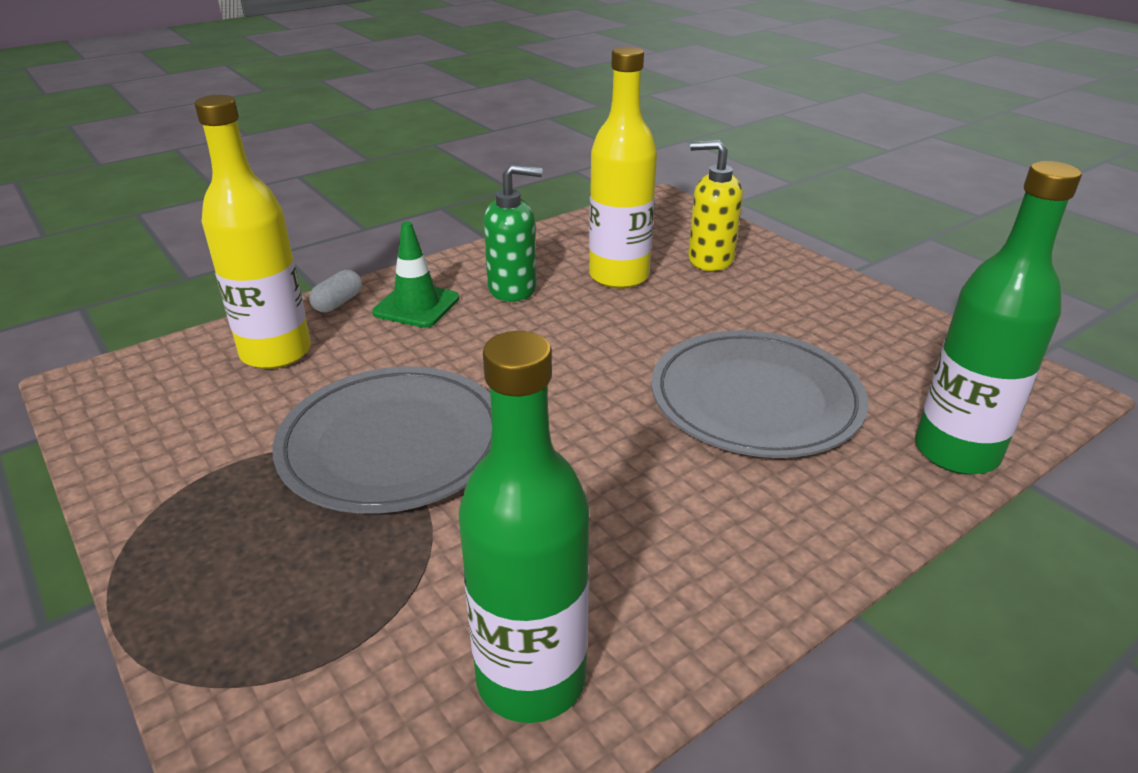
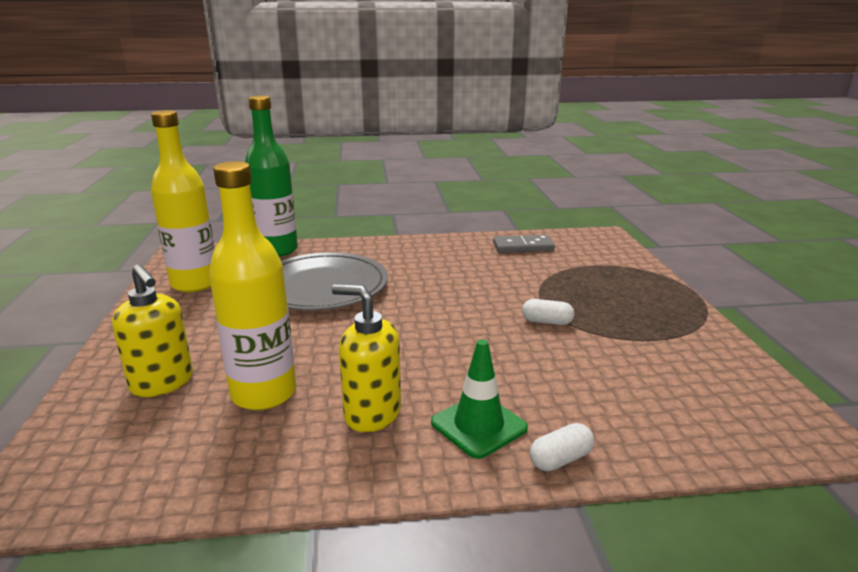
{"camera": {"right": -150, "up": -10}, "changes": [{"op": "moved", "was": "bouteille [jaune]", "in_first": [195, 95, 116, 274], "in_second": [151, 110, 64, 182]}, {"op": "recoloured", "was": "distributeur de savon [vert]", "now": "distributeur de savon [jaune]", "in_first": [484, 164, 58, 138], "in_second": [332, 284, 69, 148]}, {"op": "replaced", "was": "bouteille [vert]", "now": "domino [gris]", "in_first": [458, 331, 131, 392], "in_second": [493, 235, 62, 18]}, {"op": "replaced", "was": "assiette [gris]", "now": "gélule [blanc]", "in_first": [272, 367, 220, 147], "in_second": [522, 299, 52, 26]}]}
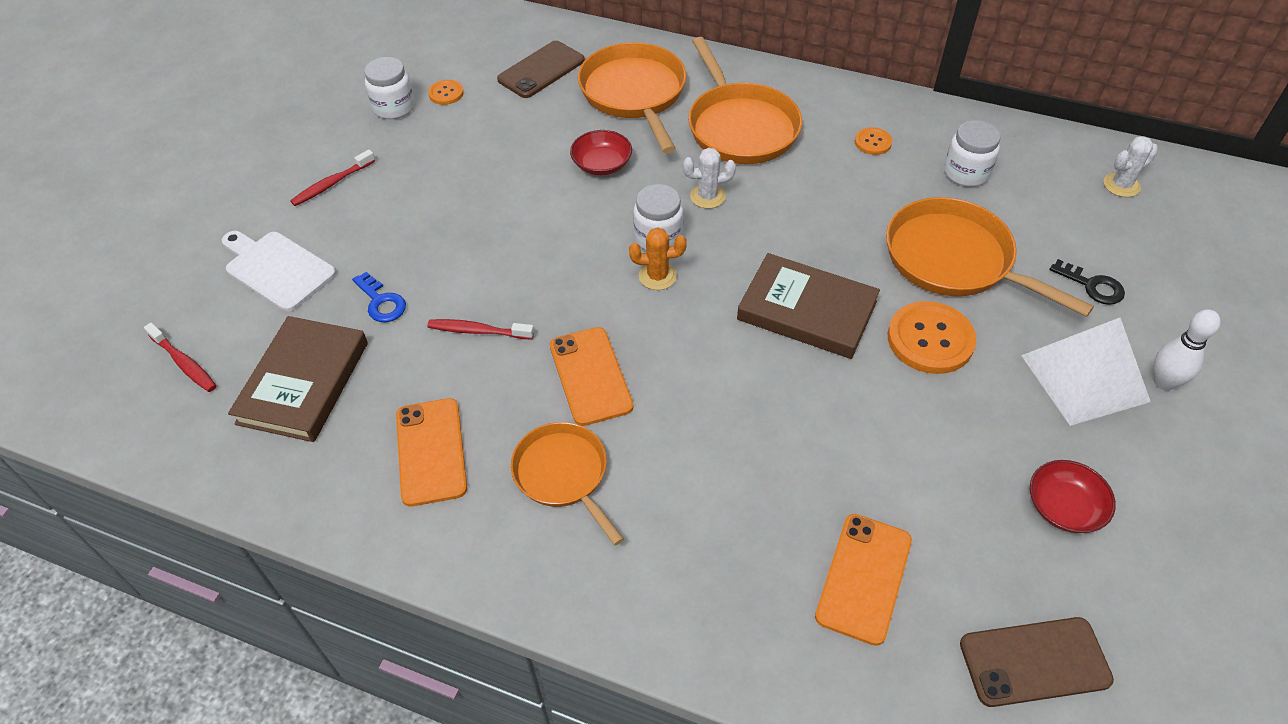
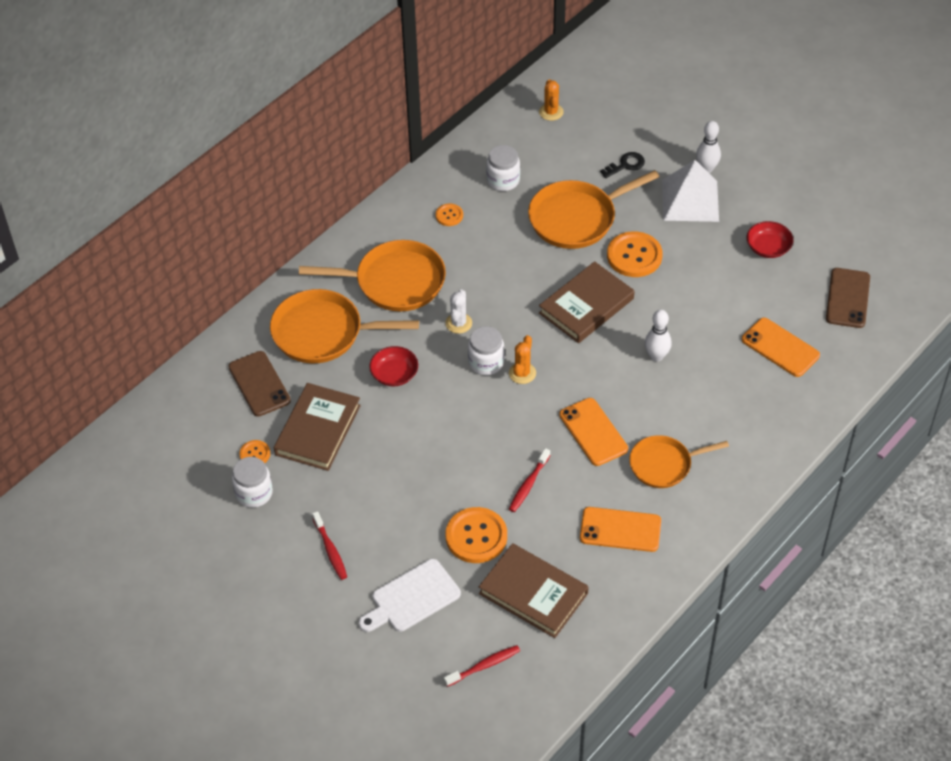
{"camera": {"right": -70, "up": 0}, "changes": [{"op": "recoloured", "was": "cactus [blanc]", "now": "cactus [orange]", "in_first": [1104, 136, 54, 61], "in_second": [539, 79, 25, 42]}, {"op": "replaced", "was": "clé [bleu]", "now": "bouton [orange]", "in_first": [352, 271, 54, 51], "in_second": [446, 507, 61, 56]}, {"op": "turned", "was": "téléphone [orange]", "in_first": [550, 327, 84, 99], "in_second": [559, 398, 69, 68], "clockwise": 60}, {"op": "added", "now": "quille [blanc]", "in_second": [645, 310, 27, 52]}, {"op": "added", "now": "livre [marron]", "in_second": [274, 383, 87, 88]}]}
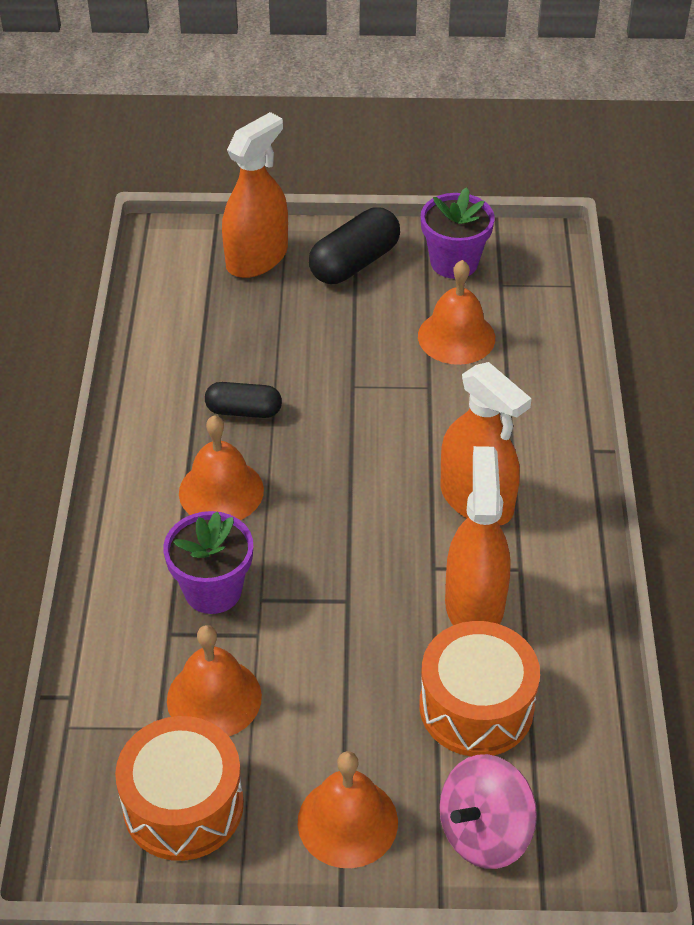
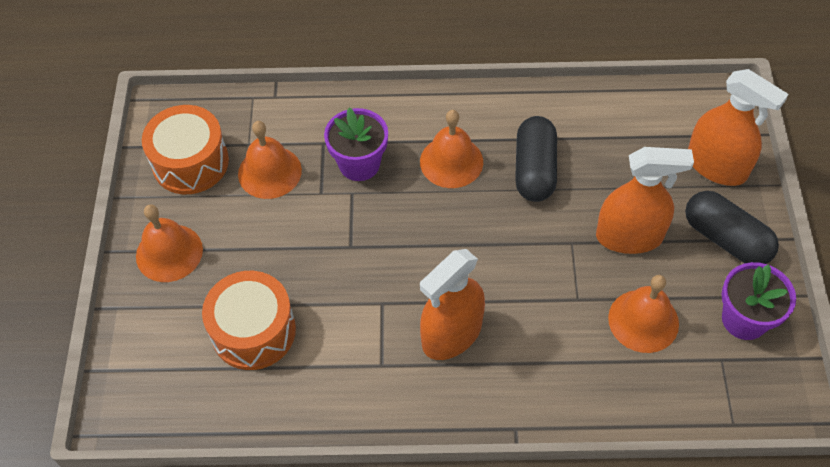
{"camera": {"right": 90, "up": 10}, "changes": [{"op": "resized", "was": "gélule [noir]", "in_first": [205, 382, 77, 36], "in_second": [515, 116, 42, 86], "ratio": 1.55}, {"op": "moved", "was": "vaporisateur [orange]", "in_first": [445, 446, 65, 179], "in_second": [596, 147, 98, 107]}, {"op": "removed", "was": "toupie [rose]", "in_first": [439, 754, 98, 115]}]}
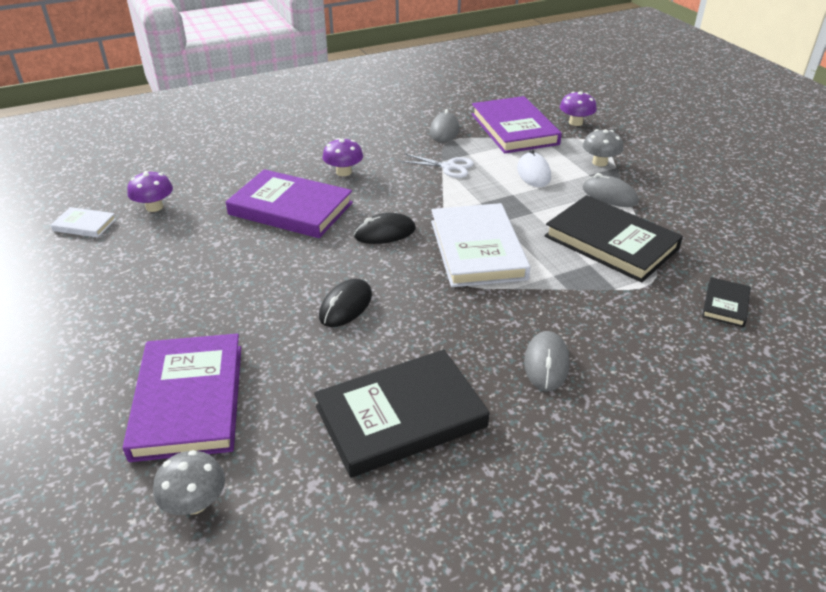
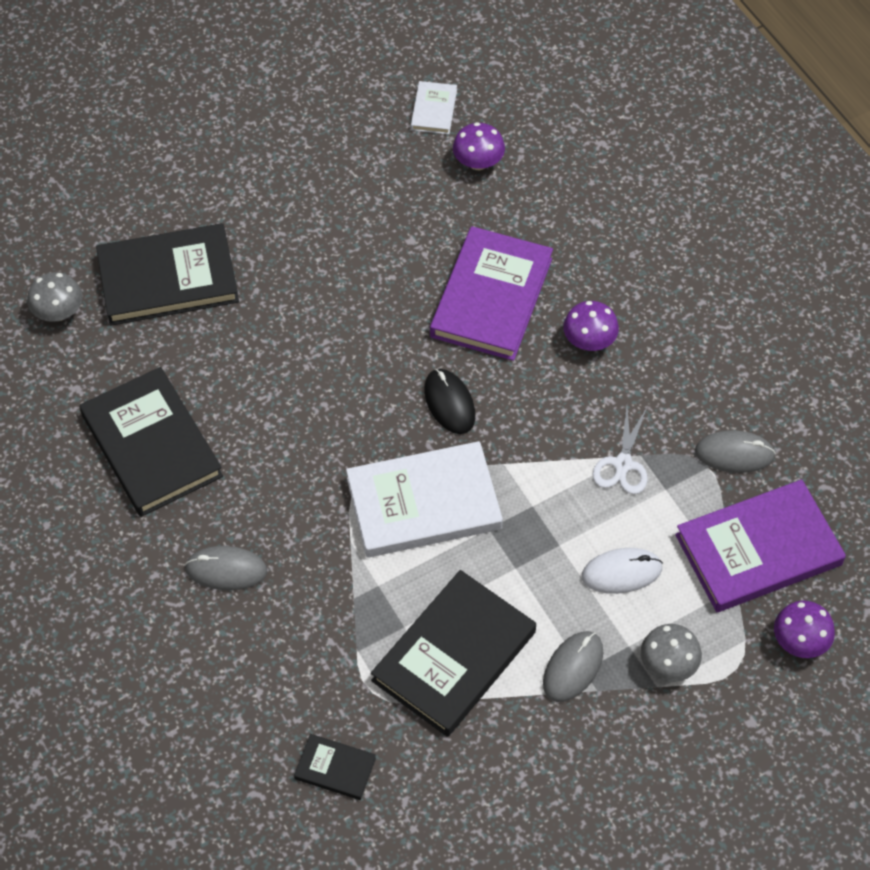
{"camera": {"right": 85, "up": 20}, "changes": [{"op": "removed", "was": "souris [noir]", "in_first": [319, 279, 53, 48]}, {"op": "recoloured", "was": "livre [violet]", "now": "livre [noir]", "in_first": [123, 334, 118, 128], "in_second": [96, 223, 143, 103]}]}
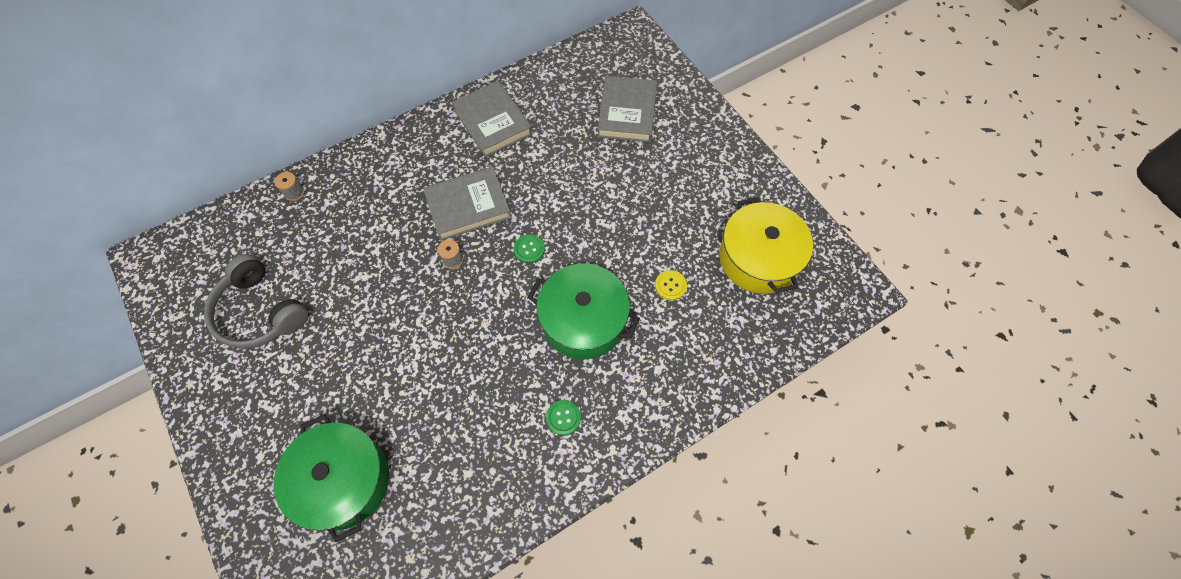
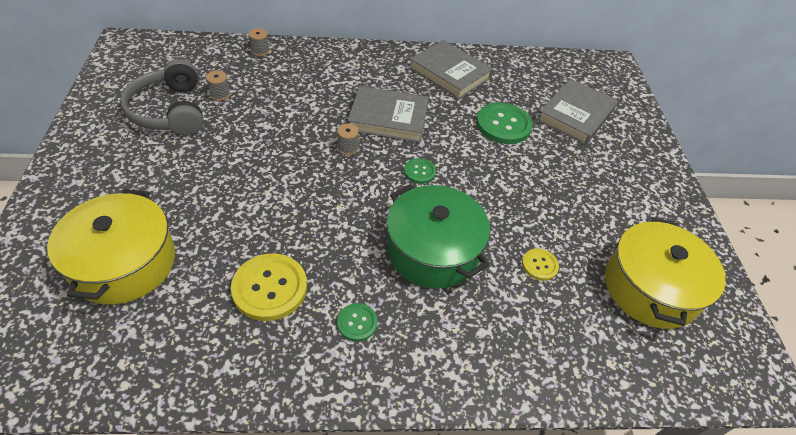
{"camera": {"right": 25, "up": -15}, "changes": [{"op": "turned", "was": "livre [gris]", "in_first": [452, 81, 80, 76], "in_second": [409, 40, 84, 59], "clockwise": -45}, {"op": "recoloured", "was": "marmite [vert]", "now": "marmite [jaune]", "in_first": [274, 414, 115, 128], "in_second": [47, 189, 128, 116]}, {"op": "added", "now": "bobine [gris]", "in_second": [206, 70, 24, 31]}, {"op": "added", "now": "bouton [vert]", "in_second": [476, 103, 57, 41]}, {"op": "added", "now": "bouton [jaune]", "in_second": [231, 253, 76, 68]}]}
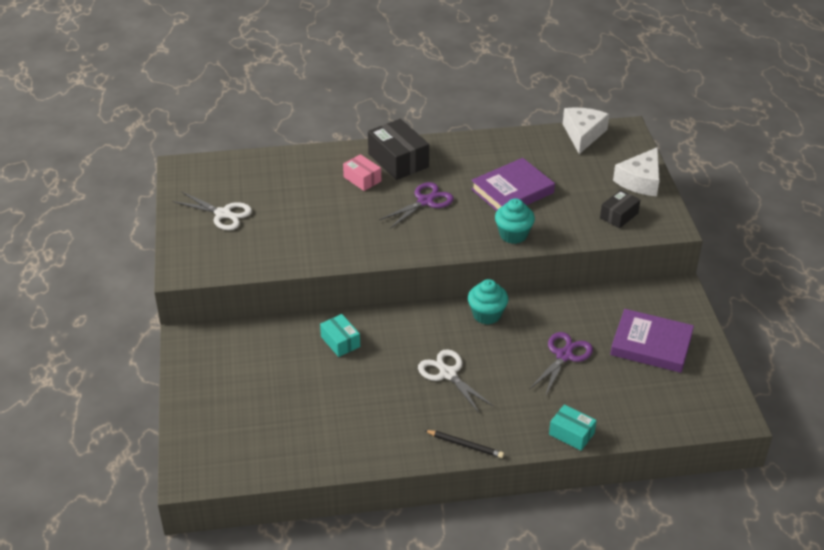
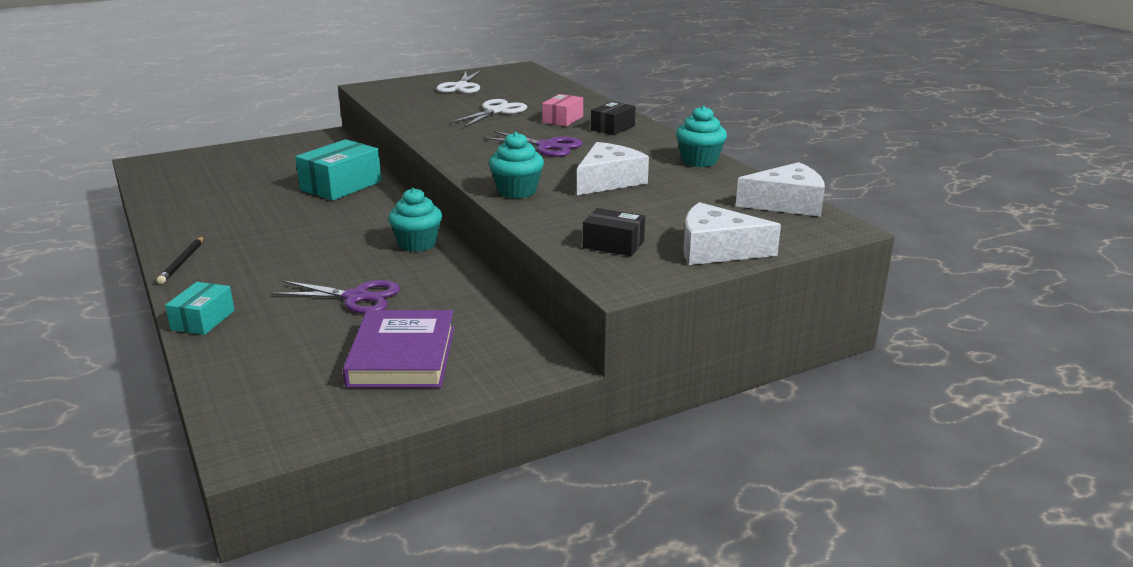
{"camera": {"right": 70, "up": -15}, "changes": [{"op": "resized", "was": "boîte [noir]", "in_first": [368, 119, 61, 61], "in_second": [591, 101, 44, 34], "ratio": 0.59}, {"op": "replaced", "was": "livre [violet]", "now": "fromage [blanc]", "in_first": [471, 158, 84, 53], "in_second": [577, 142, 72, 53]}, {"op": "resized", "was": "boîte [turquoise]", "in_first": [320, 314, 40, 43], "in_second": [295, 139, 86, 62], "ratio": 1.71}, {"op": "moved", "was": "ciseaux [blanc]", "in_first": [418, 349, 76, 65], "in_second": [449, 99, 78, 29]}, {"op": "added", "now": "muffin [turquoise]", "in_second": [676, 106, 51, 61]}]}
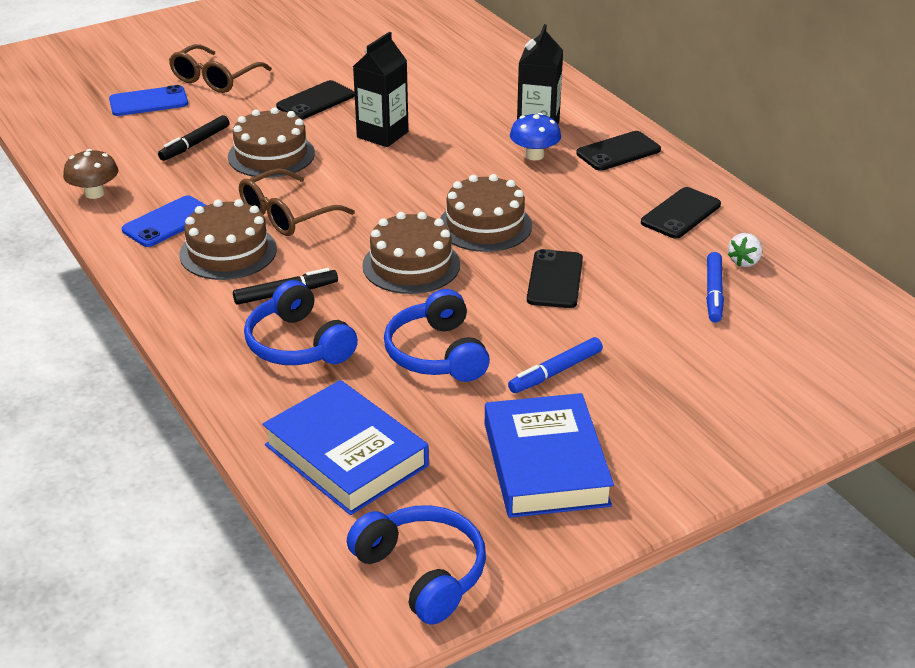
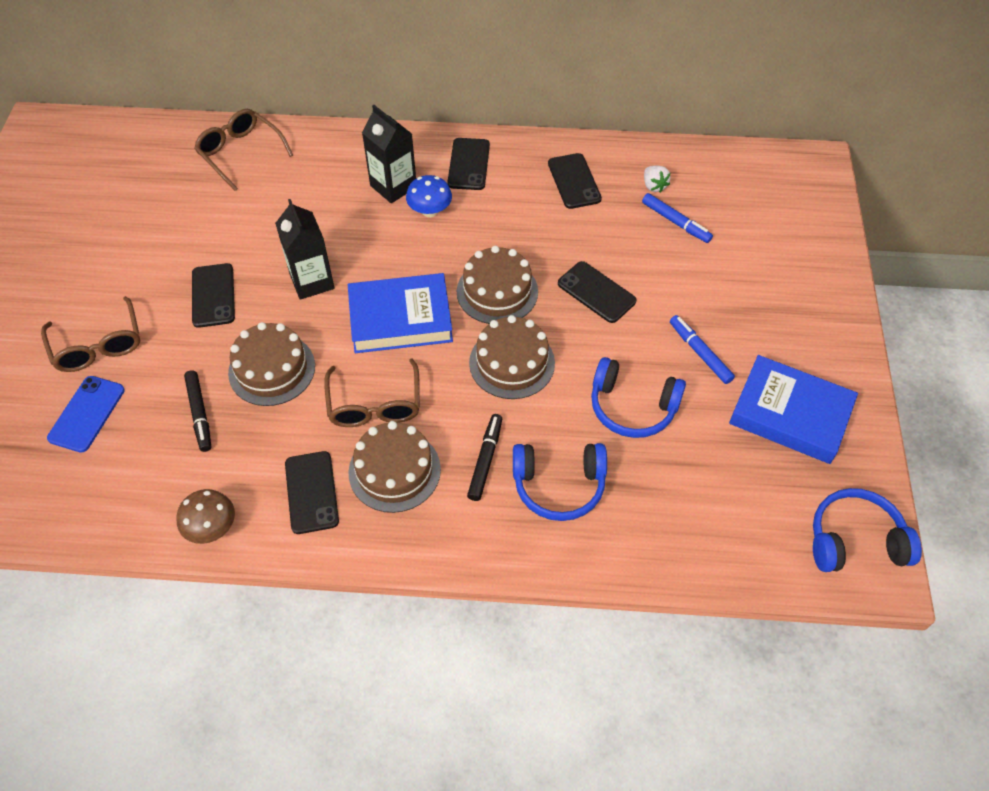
{"camera": {"right": -55, "up": 20}, "changes": [{"op": "recoloured", "was": "téléphone [bleu]", "now": "téléphone [noir]", "in_first": [122, 195, 85, 52], "in_second": [285, 451, 54, 83]}, {"op": "turned", "was": "feutre [bleu]", "in_first": [508, 337, 95, 56], "in_second": [670, 315, 65, 69], "clockwise": 150}, {"op": "moved", "was": "livre [bleu]", "in_first": [262, 380, 167, 135], "in_second": [348, 273, 105, 80]}, {"op": "added", "now": "lunettes [marron]", "in_second": [194, 109, 99, 82]}]}
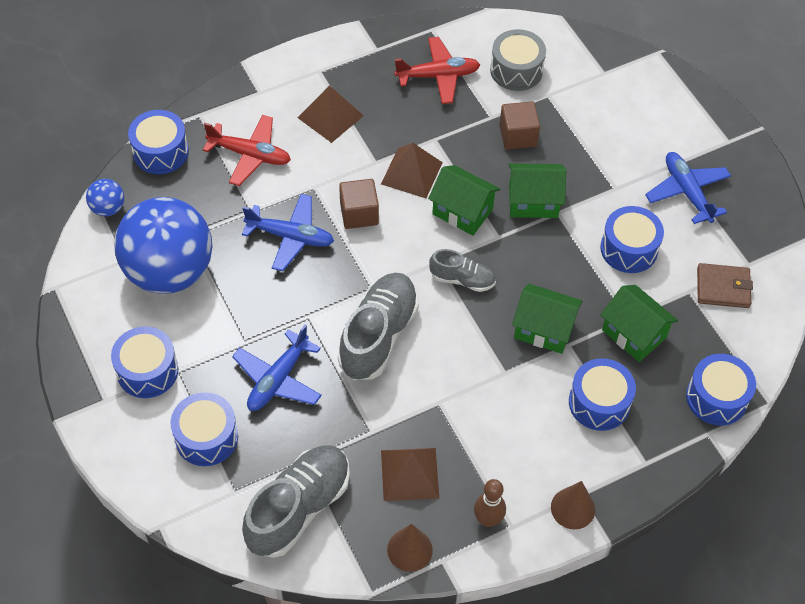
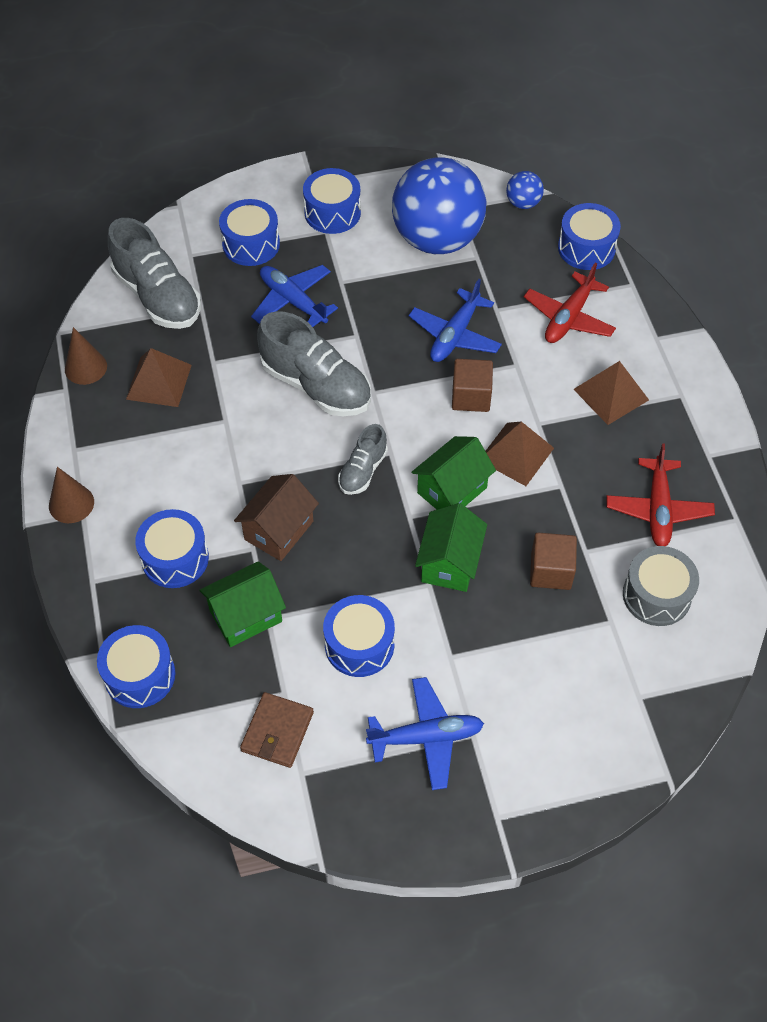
{"camera": {"right": 105, "up": 0}, "changes": [{"op": "recoloured", "was": "maison [vert]", "now": "maison [marron]", "in_first": [512, 283, 70, 71], "in_second": [234, 474, 85, 87]}, {"op": "removed", "was": "quille [marron]", "in_first": [474, 479, 32, 48]}]}
